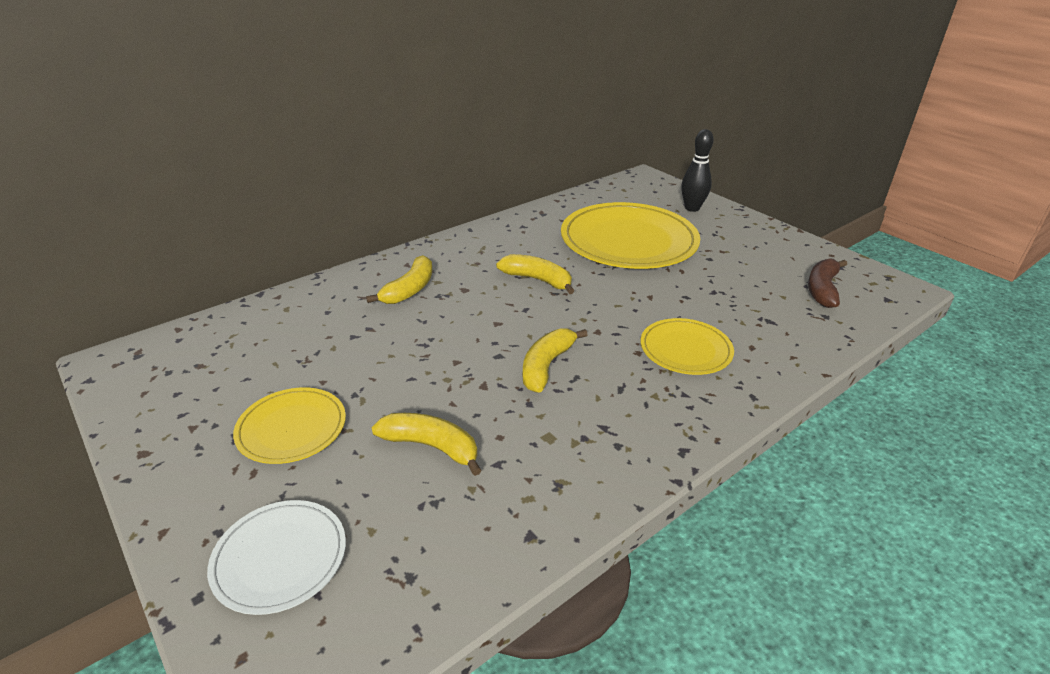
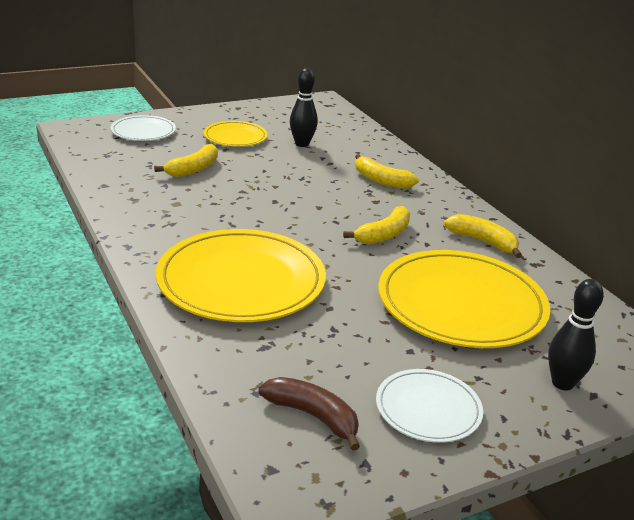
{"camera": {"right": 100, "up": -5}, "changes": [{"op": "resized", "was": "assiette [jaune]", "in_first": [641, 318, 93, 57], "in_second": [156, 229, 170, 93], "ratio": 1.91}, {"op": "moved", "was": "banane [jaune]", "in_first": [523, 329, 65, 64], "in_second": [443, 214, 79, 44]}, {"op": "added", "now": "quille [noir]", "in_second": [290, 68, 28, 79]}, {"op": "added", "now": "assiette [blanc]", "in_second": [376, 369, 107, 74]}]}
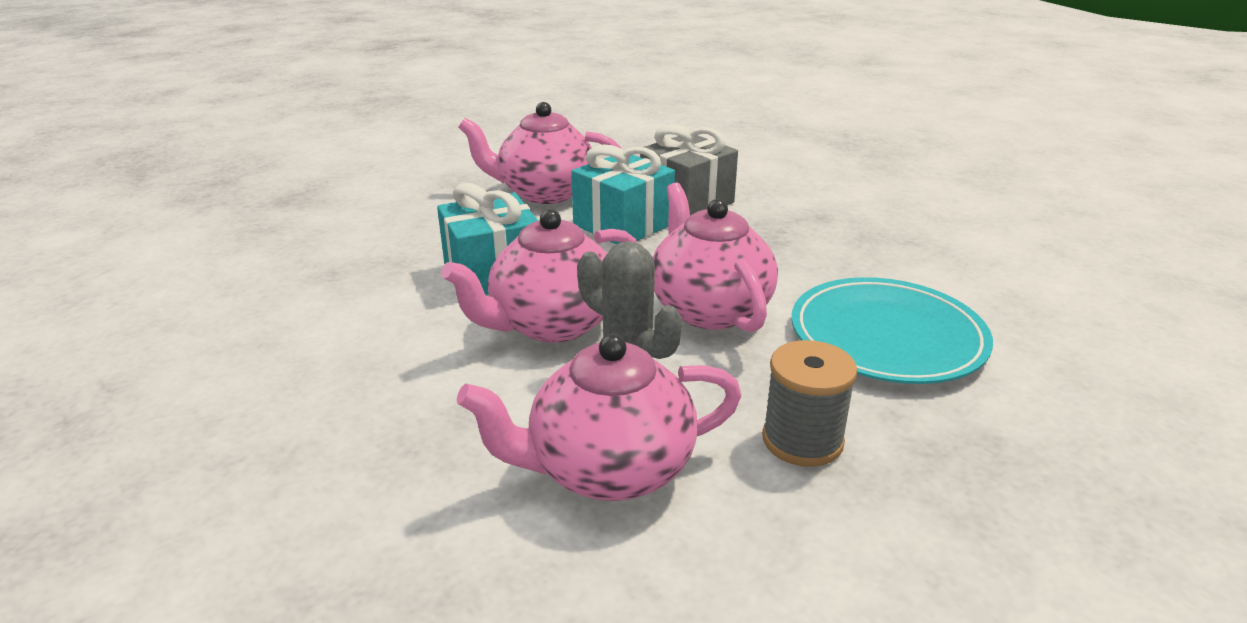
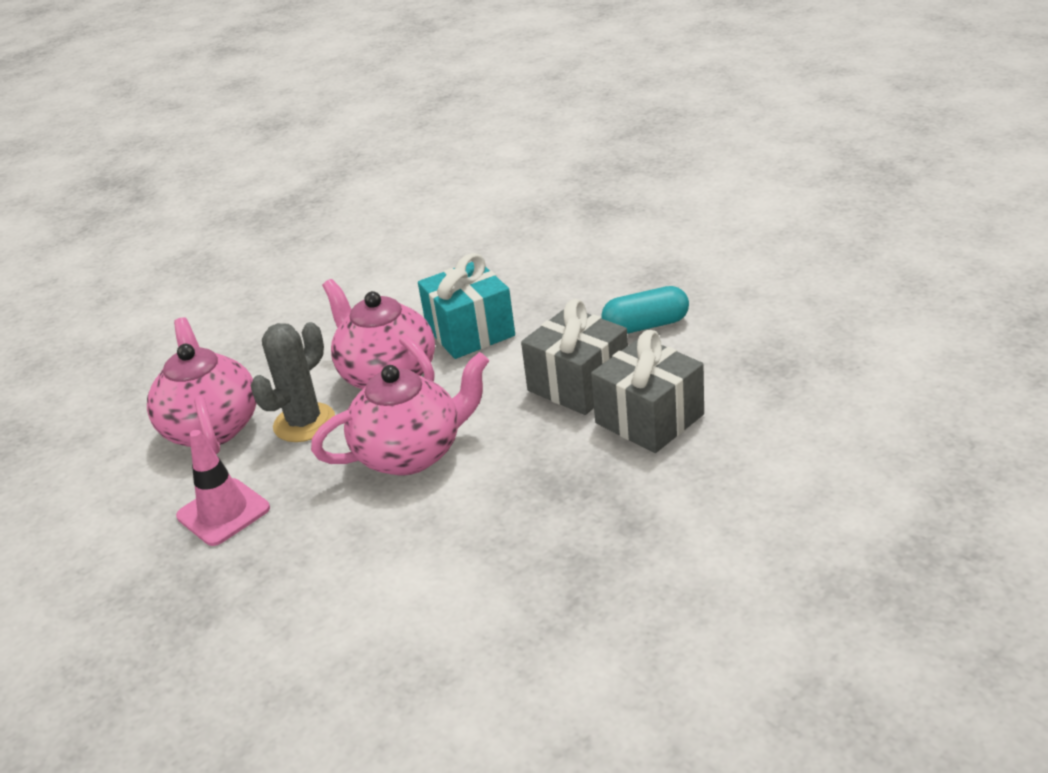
{"camera": {"right": 90, "up": 5}, "changes": [{"op": "replaced", "was": "théière [rose]", "now": "gélule [turquoise]", "in_first": [458, 102, 163, 102], "in_second": [601, 286, 88, 48]}, {"op": "recoloured", "was": "cadeau [turquoise]", "now": "cadeau [gris]", "in_first": [571, 144, 104, 100], "in_second": [521, 299, 107, 116]}, {"op": "removed", "was": "assiette [turquoise]", "in_first": [791, 277, 202, 107]}, {"op": "replaced", "was": "bobine [gris]", "now": "cône de chantier [rose]", "in_first": [762, 340, 96, 127], "in_second": [176, 430, 94, 116]}]}
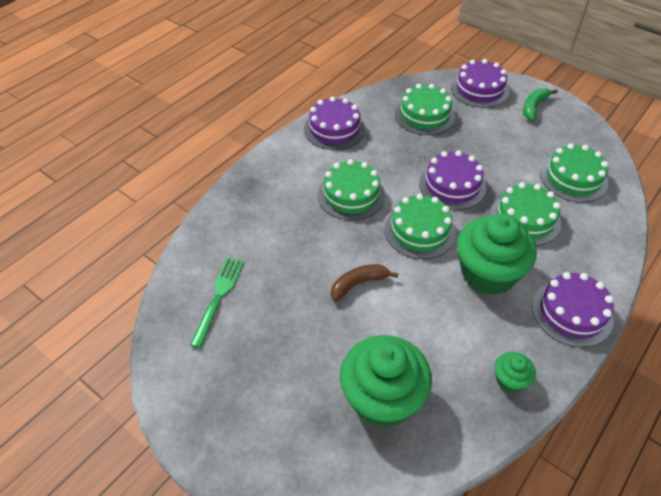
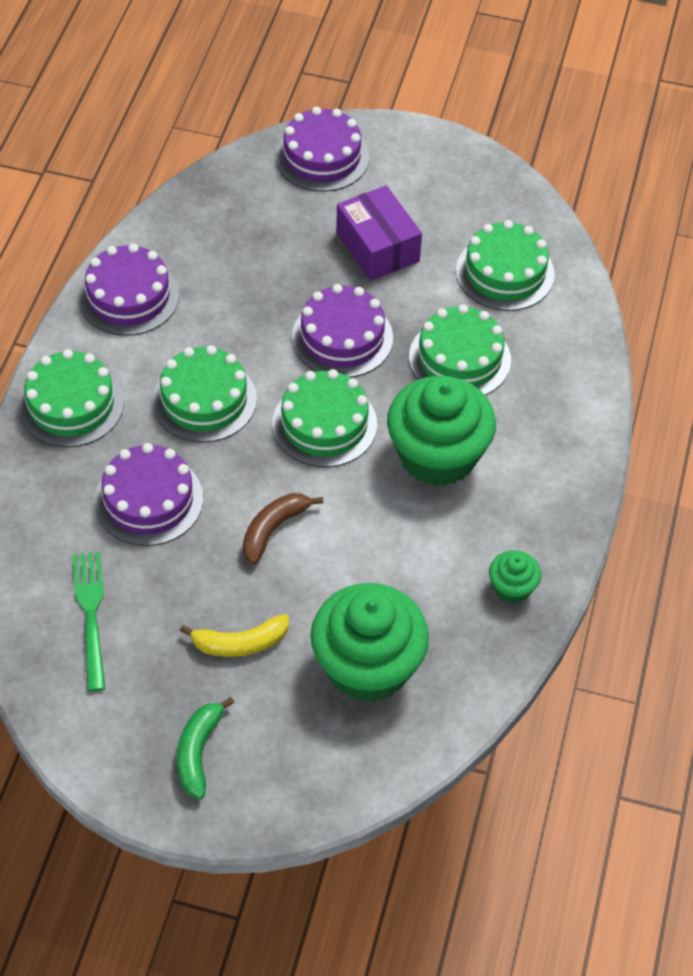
{"camera": {"right": -25, "up": 5}, "changes": [{"op": "moved", "was": "gâteau [vert]", "in_first": [395, 84, 60, 51], "in_second": [19, 349, 105, 98]}, {"op": "moved", "was": "banane [vert]", "in_first": [523, 88, 35, 32], "in_second": [177, 697, 57, 102]}, {"op": "moved", "was": "gâteau [violet]", "in_first": [532, 272, 82, 75], "in_second": [94, 443, 109, 103]}, {"op": "added", "now": "boîte [violet]", "in_second": [336, 185, 86, 96]}, {"op": "added", "now": "banane [jaune]", "in_second": [180, 614, 109, 43]}]}
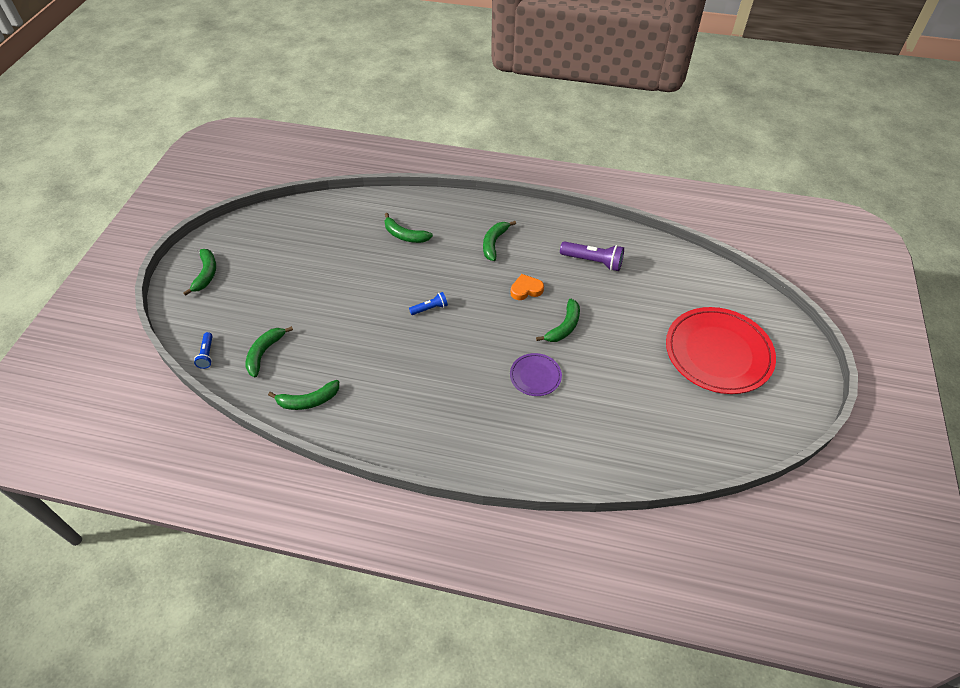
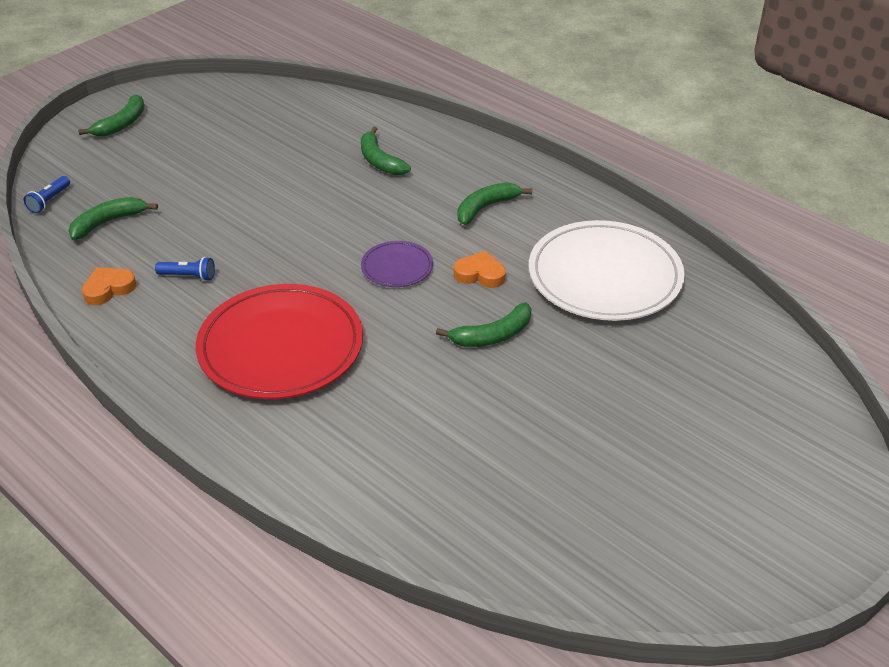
{"camera": {"right": 30, "up": -10}, "changes": [{"op": "replaced", "was": "lampe de poche [violet]", "now": "assiette [blanc]", "in_first": [560, 241, 64, 30], "in_second": [529, 220, 156, 101]}, {"op": "moved", "was": "lampe de poche [bleu]", "in_first": [409, 292, 39, 23], "in_second": [155, 257, 60, 24]}, {"op": "moved", "was": "assiette [rouge]", "in_first": [666, 307, 110, 87], "in_second": [196, 284, 167, 115]}, {"op": "moved", "was": "assiette [violet]", "in_first": [510, 353, 52, 43], "in_second": [361, 241, 72, 46]}, {"op": "replaced", "was": "banane [vert]", "now": "cœur [orange]", "in_first": [268, 380, 71, 30], "in_second": [82, 267, 54, 38]}]}
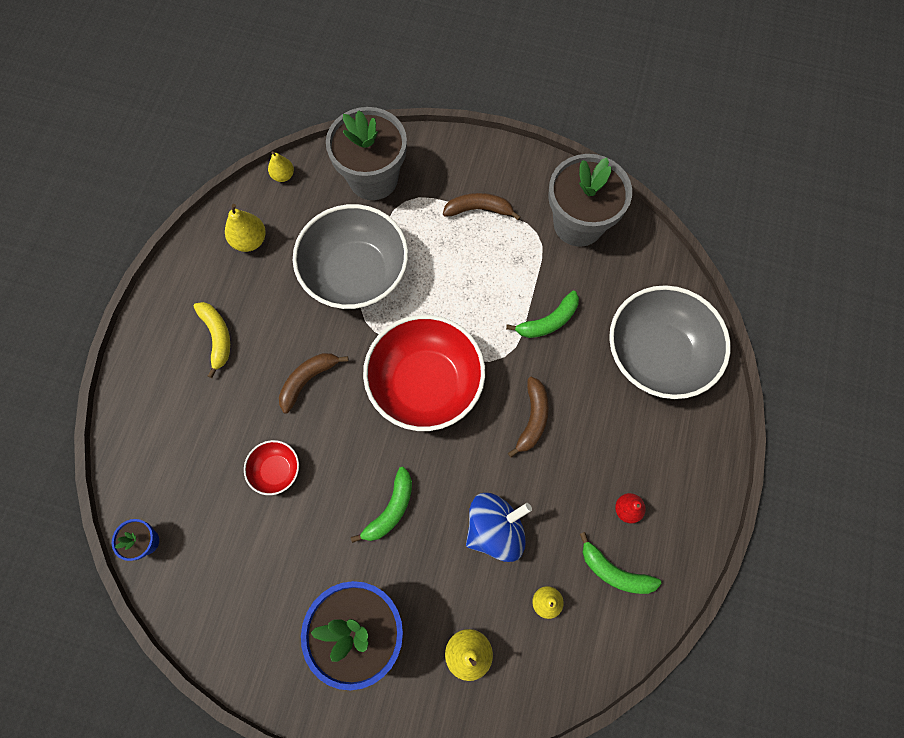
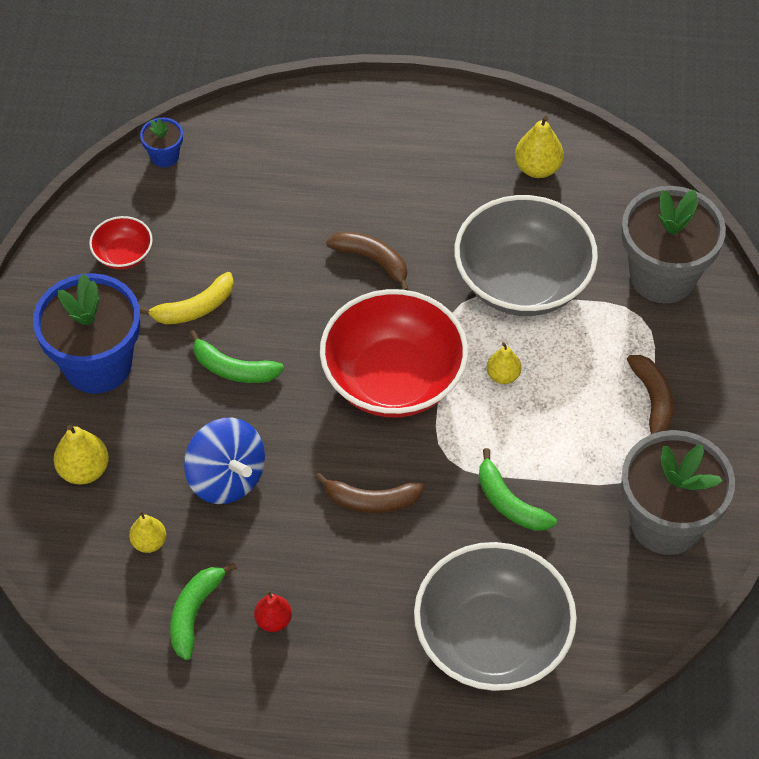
{"camera": {"right": 80, "up": -15}, "changes": [{"op": "moved", "was": "poire [jaune]", "in_first": [268, 151, 26, 31], "in_second": [487, 342, 35, 42]}, {"op": "moved", "was": "banane [jaune]", "in_first": [194, 302, 36, 76], "in_second": [139, 272, 95, 52]}, {"op": "moved", "was": "bol [rouge]", "in_first": [244, 440, 55, 55], "in_second": [89, 216, 64, 54]}]}
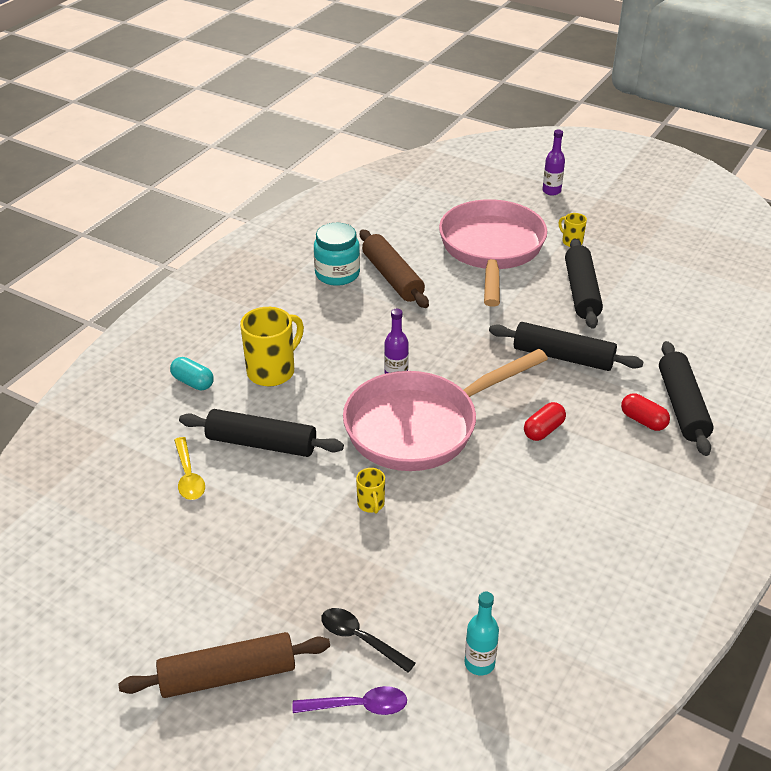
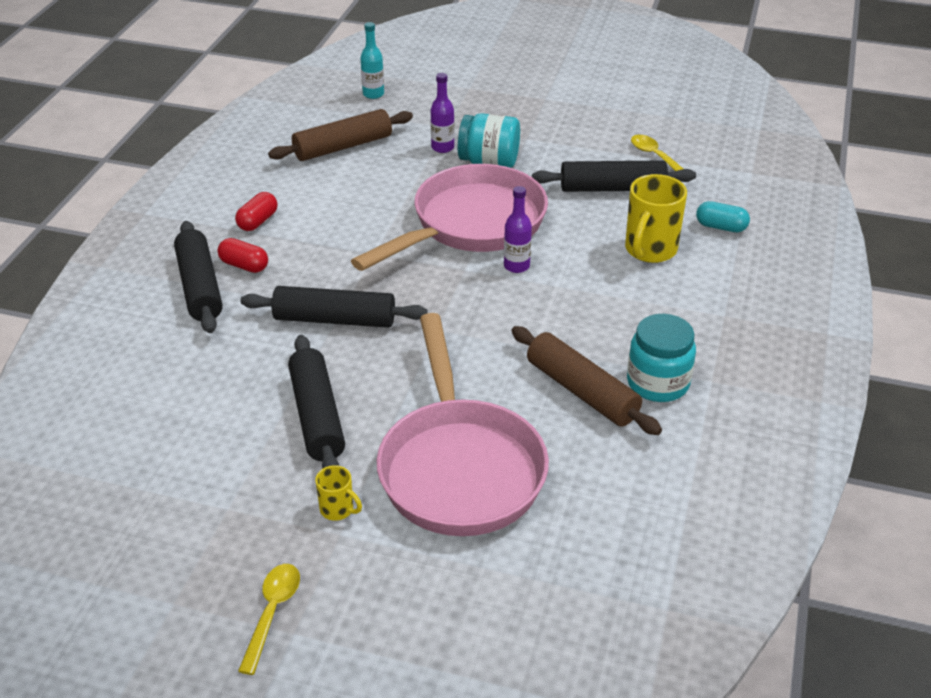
{"camera": {"right": 165, "up": 0}, "changes": [{"op": "moved", "was": "bouteille [violet]", "in_first": [542, 130, 23, 66], "in_second": [431, 73, 23, 80]}, {"op": "moved", "was": "gélule [rouge]", "in_first": [524, 402, 42, 39], "in_second": [235, 192, 42, 39]}, {"op": "replaced", "was": "tasse [jaune]", "now": "bocal [turquoise]", "in_first": [356, 468, 29, 46], "in_second": [458, 113, 62, 55]}, {"op": "removed", "was": "cuillère [noir]", "in_first": [321, 608, 95, 65]}, {"op": "moved", "was": "rouleau à pâtisserie [marron]", "in_first": [118, 632, 212, 66], "in_second": [268, 109, 145, 52]}, {"op": "removed", "was": "cuillère [violet]", "in_first": [292, 686, 115, 29]}, {"op": "added", "now": "cuillère [jaune]", "in_second": [238, 564, 62, 111]}]}
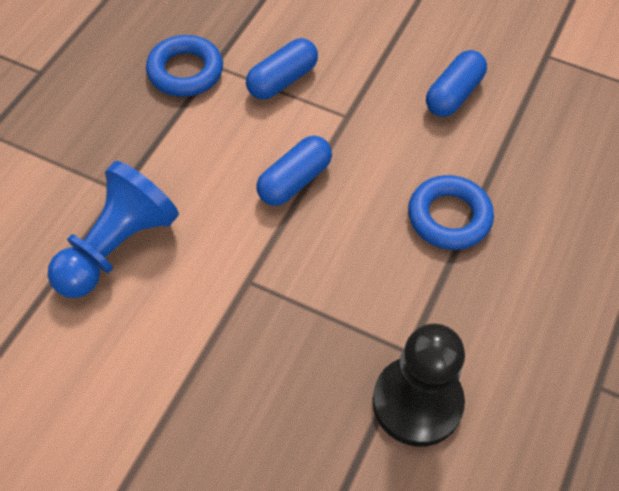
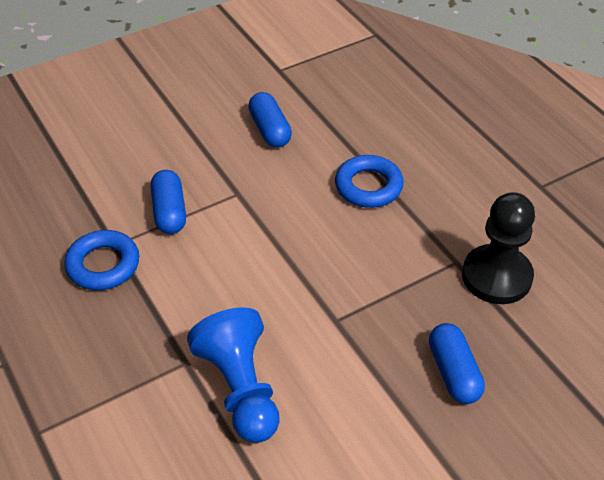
{"camera": {"right": -55, "up": -10}, "changes": [{"op": "moved", "was": "gélule [bleu]", "in_first": [257, 136, 75, 70], "in_second": [429, 323, 56, 81]}]}
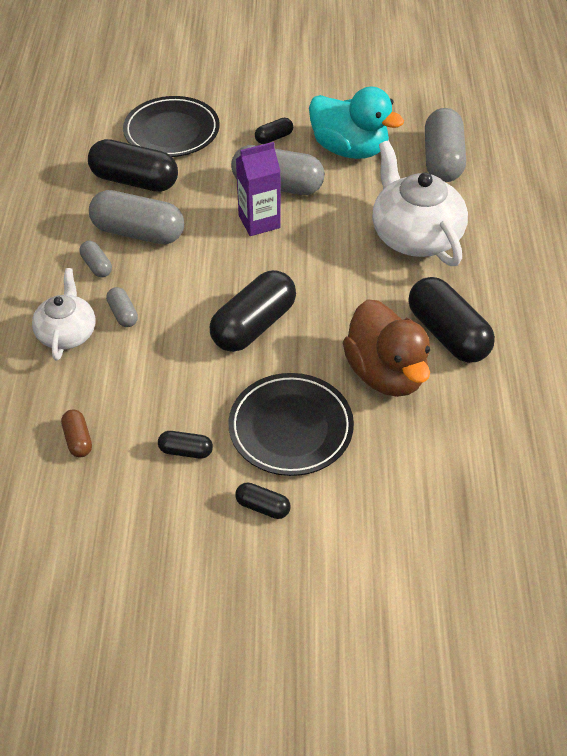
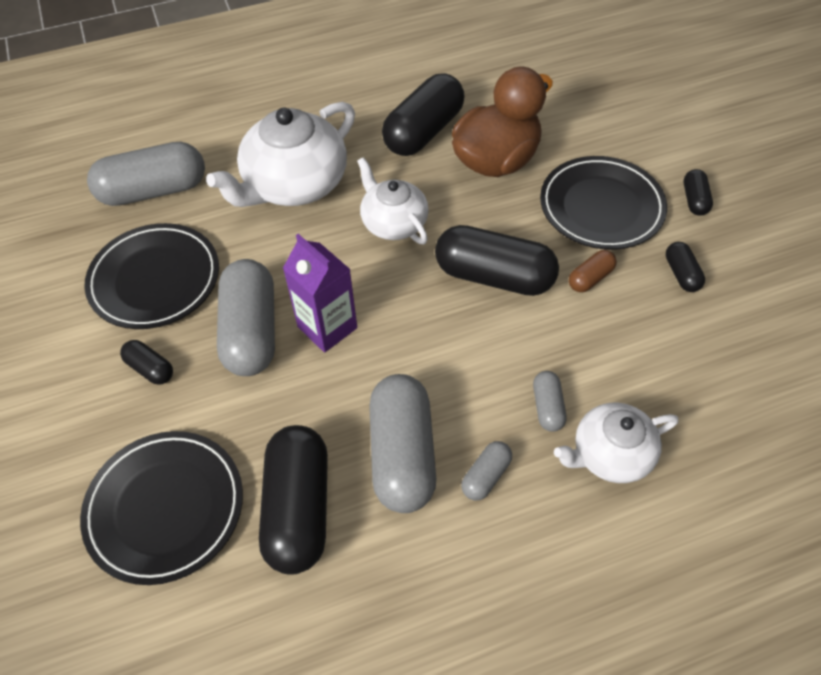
{"camera": {"right": -110, "up": 5}, "changes": [{"op": "replaced", "was": "canard [turquoise]", "now": "assiette [noir]", "in_first": [309, 87, 95, 72], "in_second": [84, 223, 135, 106]}, {"op": "turned", "was": "gélule [gris]", "in_first": [106, 287, 32, 40], "in_second": [533, 371, 33, 61], "clockwise": -45}, {"op": "moved", "was": "gélule [marron]", "in_first": [61, 410, 31, 48], "in_second": [569, 250, 48, 42]}, {"op": "added", "now": "théière [blanc]", "in_second": [357, 157, 72, 87]}]}
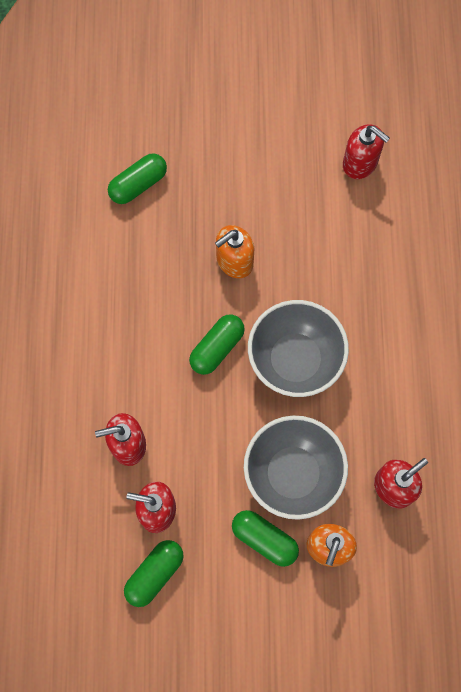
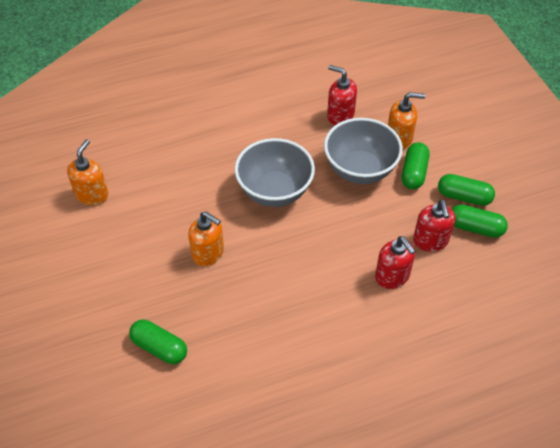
{"camera": {"right": -110, "up": -20}, "changes": [{"op": "recoloured", "was": "distributeur de savon [rouge]", "now": "distributeur de savon [orange]", "in_first": [343, 124, 47, 55], "in_second": [67, 139, 41, 66]}, {"op": "moved", "was": "gélule [vert]", "in_first": [189, 315, 56, 60], "in_second": [438, 174, 57, 32]}]}
